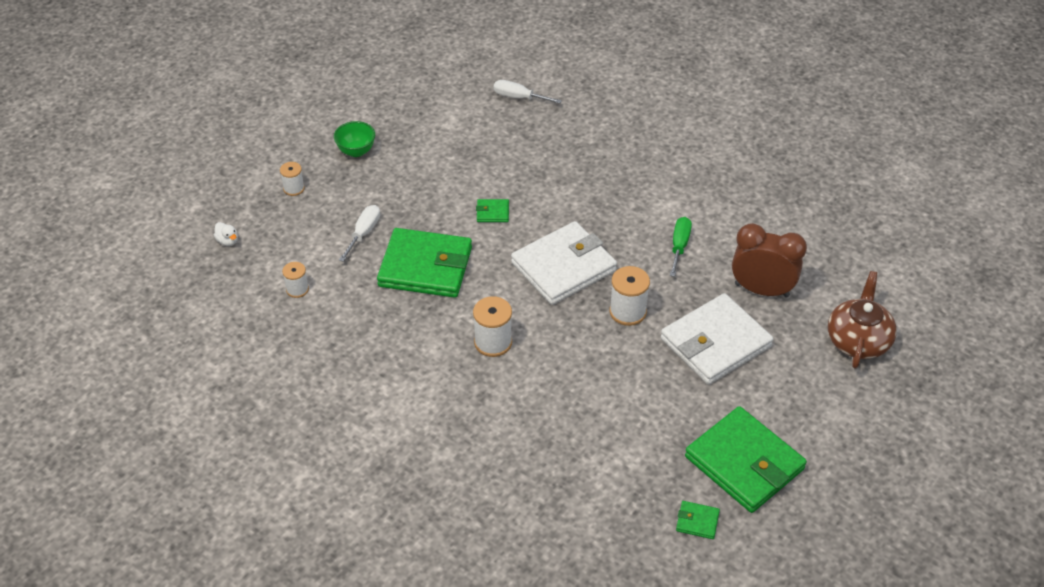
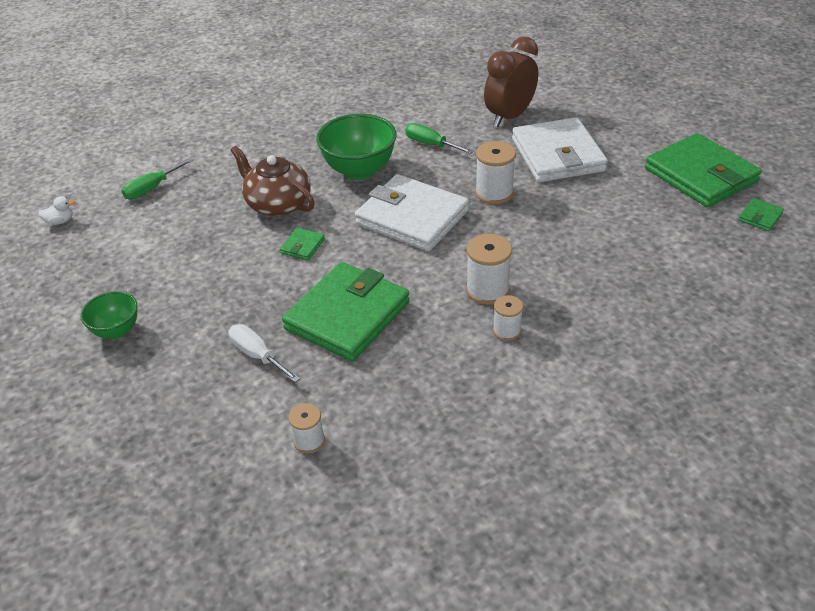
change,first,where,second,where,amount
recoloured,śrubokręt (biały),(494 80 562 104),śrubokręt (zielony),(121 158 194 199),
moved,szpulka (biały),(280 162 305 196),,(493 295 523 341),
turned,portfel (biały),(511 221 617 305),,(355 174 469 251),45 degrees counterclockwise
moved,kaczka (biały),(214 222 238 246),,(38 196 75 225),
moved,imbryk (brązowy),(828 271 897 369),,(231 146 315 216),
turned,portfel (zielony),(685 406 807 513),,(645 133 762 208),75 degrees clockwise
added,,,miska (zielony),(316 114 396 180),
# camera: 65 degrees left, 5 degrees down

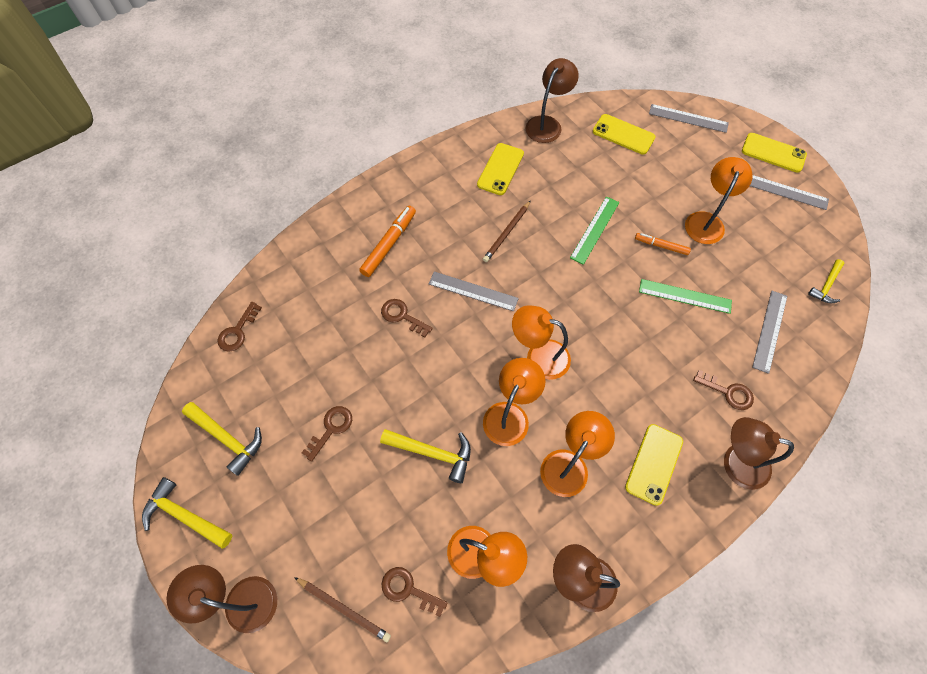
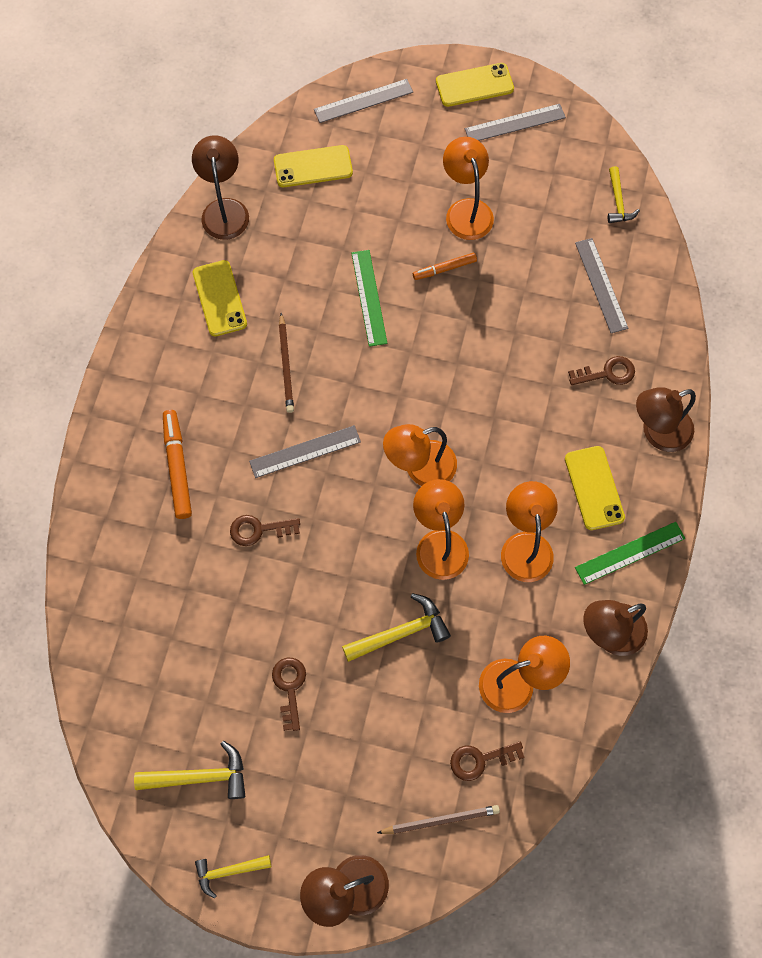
change,first,where,second,where,amount
moved,linijka (zielony),(639 279 732 314),,(575 522 686 585),
removed,klucz (brązowy),(217 302 262 352),,,
resized,młotek (żółty),(142 477 232 549),,(195 855 271 898),x0.66
# camera: 40 degrees left, 5 degrees up

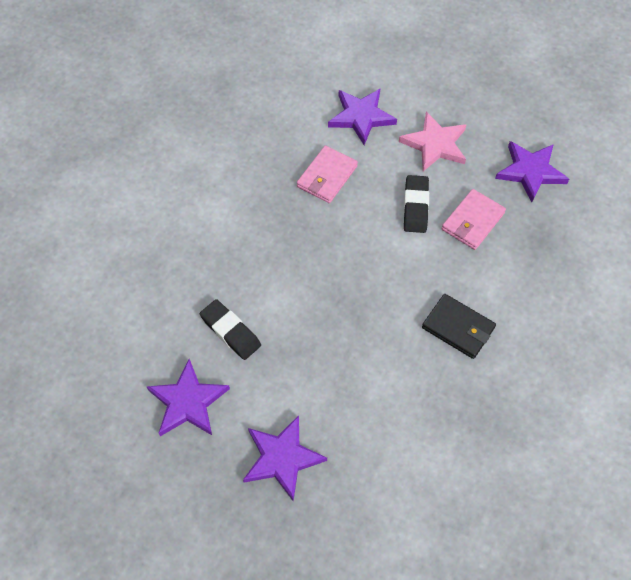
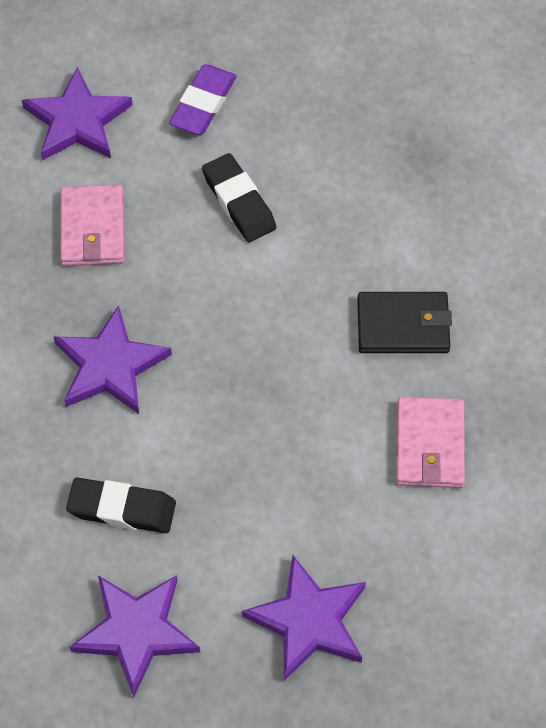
change,first,where,second,where,amount
replaced,gwiazda (różowy),(399 112 466 171),gumka do mazania (fioletowy),(169 65 237 135),
moved,gwiazda (fioletowy),(495 141 569 202),,(54 305 172 414),
moved,portfel (różowy),(442 189 506 250),,(396 397 465 488),
# camera: 35 degrees left, 0 degrees up

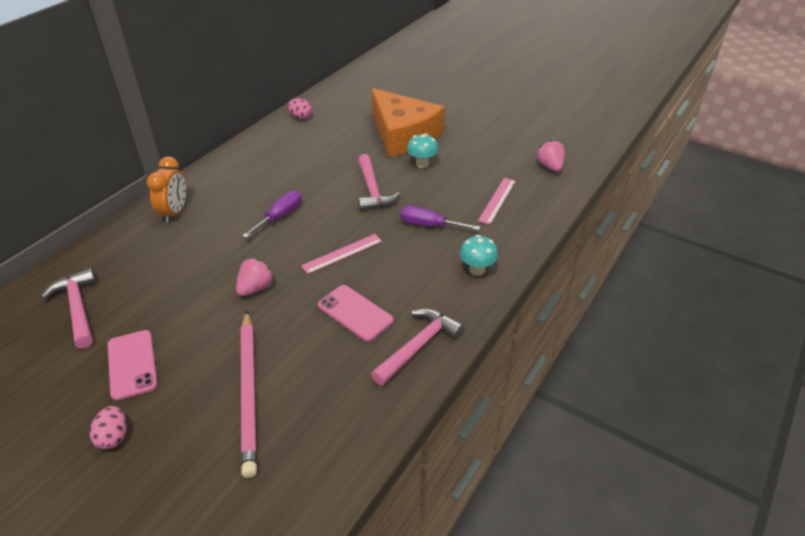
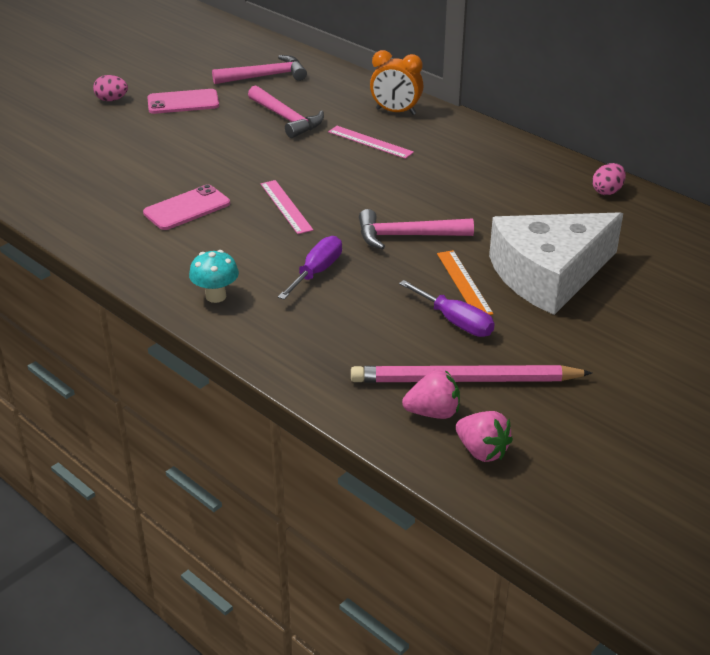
change,first,where,second,where,amount
recoloured,ser (pomarańczowy),(372 88 445 157),ser (biały),(489 212 623 315),
replaced,grzyb (turkusowy),(407 133 439 168),linijka (pomarańczowy),(437 250 494 315),
moved,linijka (różowy),(478 178 516 225),,(328 126 414 159),
moved,śrubokręt (fioletowy),(242 191 302 238),,(399 280 494 337),
moved,truskawka (różowy),(236 258 274 296),,(456 411 513 462),
moved,młotek (różowy),(371 308 464 386),,(248 85 324 138),
moved,ołówek (różowy),(241 311 257 478),,(351 365 592 383),
# camera: 100 degrees right, 5 degrees down

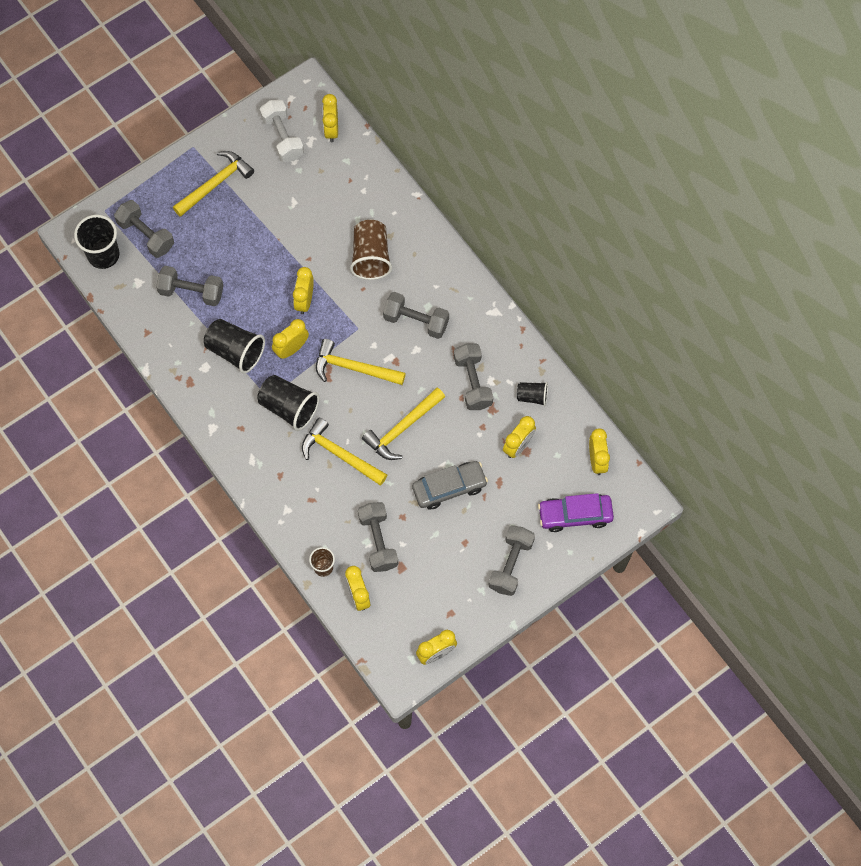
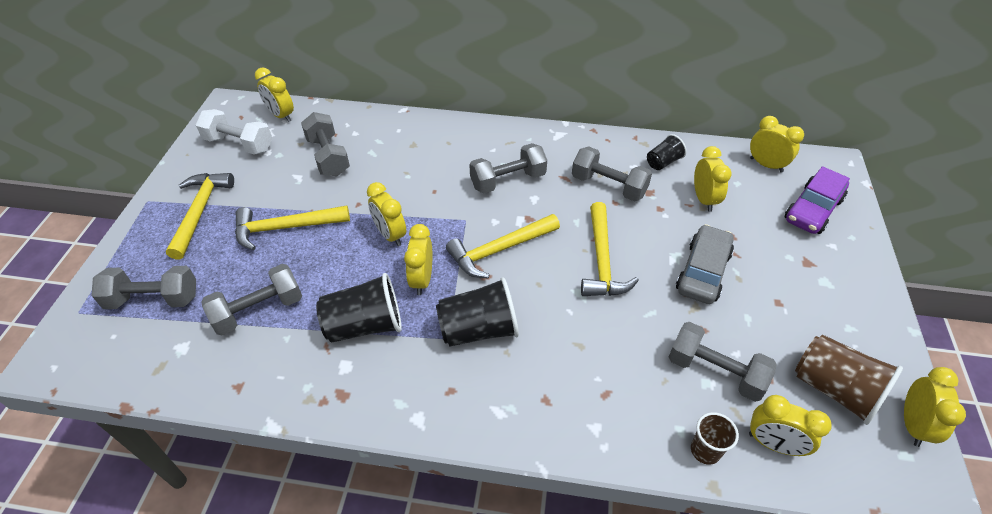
change,first,where,second,where,amount
removed,szklanka (czarny),(74 215 119 269),,,
moved,szklanka (brązowy),(350 220 392 280),,(795 334 903 425),
moved,młotek (żółty),(302 417 387 486),,(235 205 350 250),
moved,hantel (szary),(488 525 535 596),,(301 112 350 177),
# camera: 45 degrees left, 20 degrees down

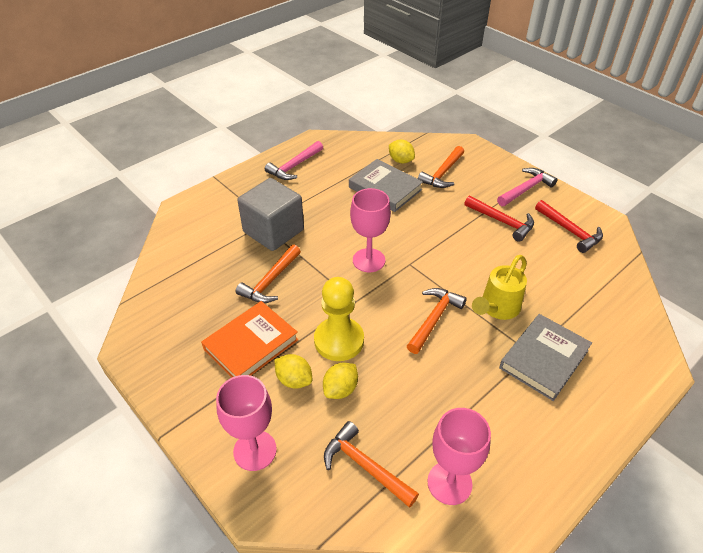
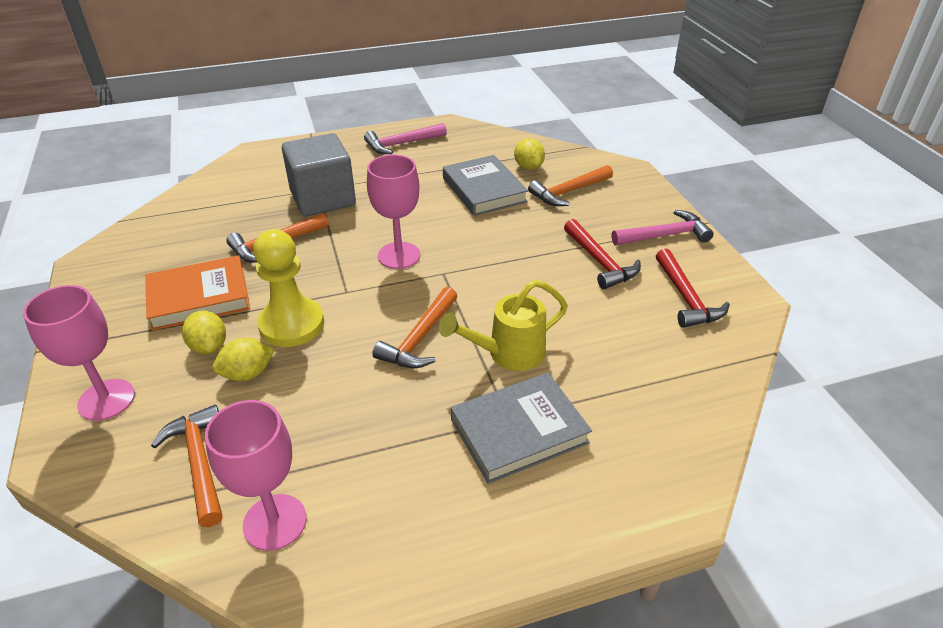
change,first,where,second,where,amount
turned,młotek (pomarańczowy),(407 288 467 354),,(372 287 458 368),150 degrees clockwise
# camera: 25 degrees right, 5 degrees down

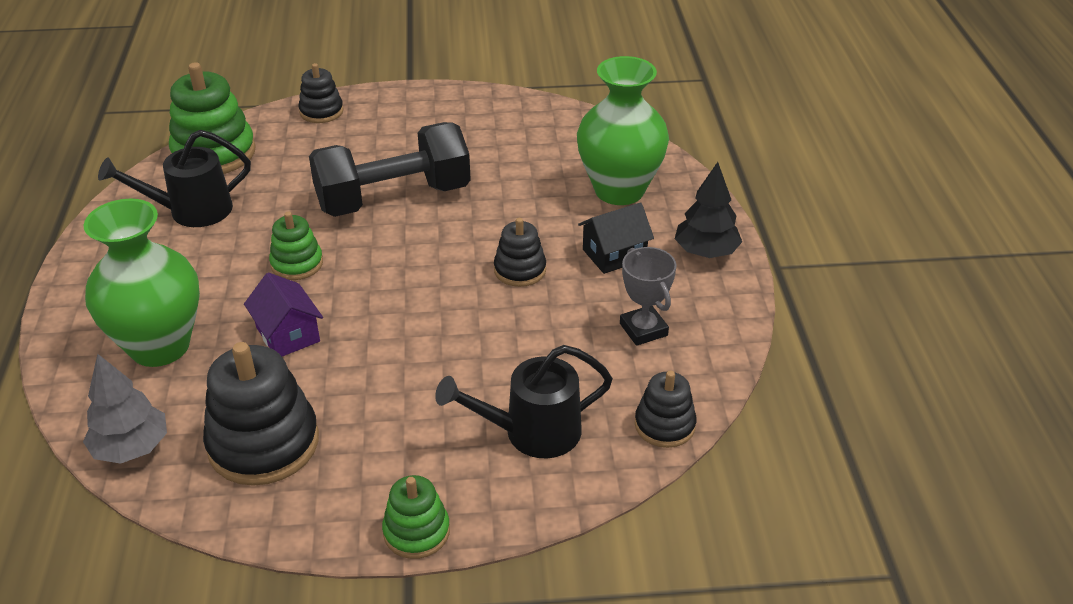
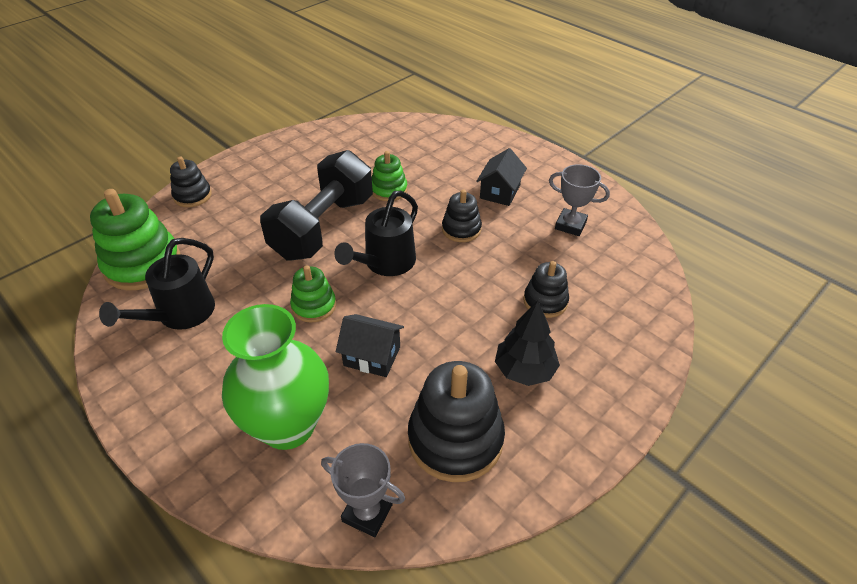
change,first,where,second,where,amount
removed,wazon (zielony),(577 56 669 205),,,
moved,drzewko (czarny),(675 162 742 258),,(495 301 560 386),
recoloured,domek (fioletowy),(244 273 323 356),domek (czarny),(336 314 404 377),
moved,konewka (czarny),(435 345 613 458),,(335 191 418 276),
replaced,drzewko (szary),(83 354 167 464),puchar (szary),(321 443 405 537),
moved,zabawka nakładanka (czarny),(635 371 696 448),,(523 261 569 318),
moved,zabawka nakładanka (zielony),(382 475 450 559),,(372 151 408 201),
# camera: 40 degrees left, 5 degrees up

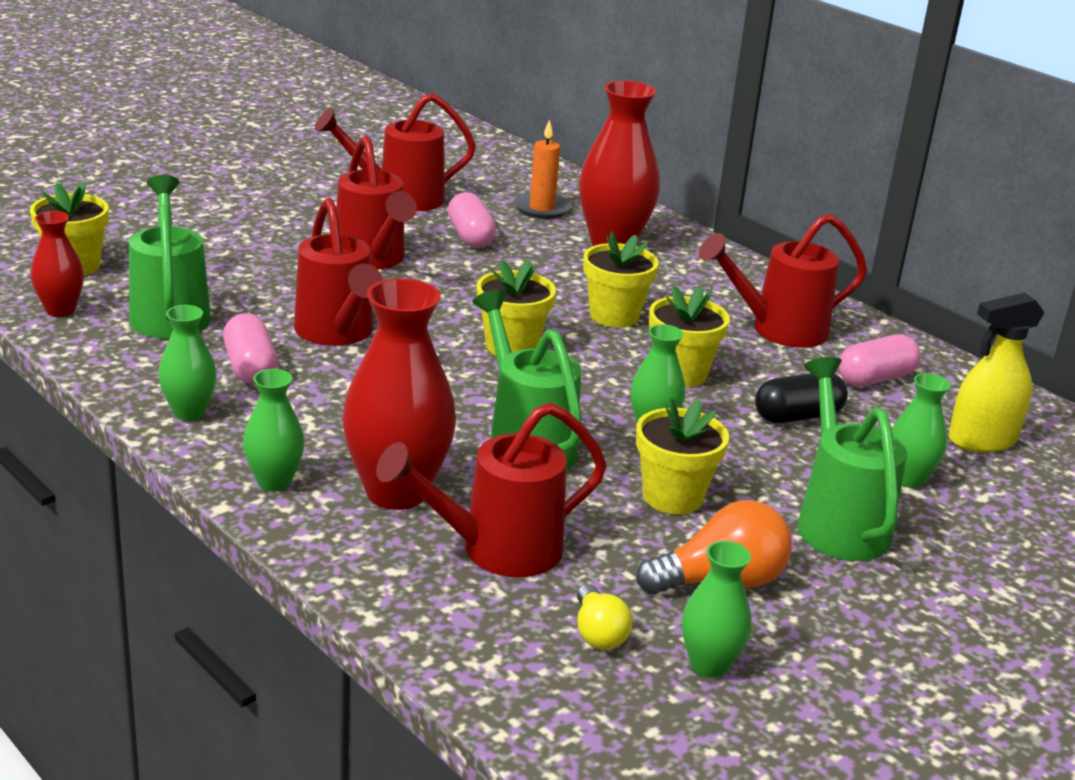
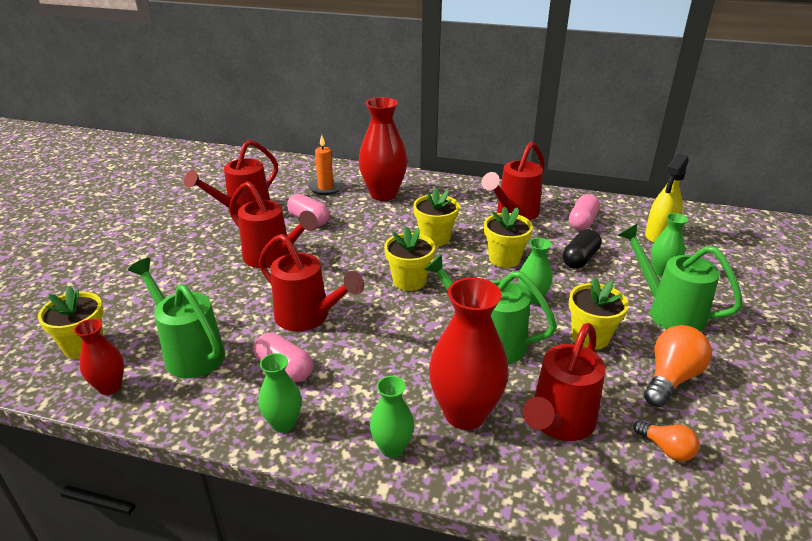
change,first,where,second,where,amount
removed,wazon (zielony),(682 541 752 678),,,
recoloured,żarówka (żółty),(577 584 632 650),żarówka (pomarańczowy),(633 421 699 462),
# camera: 30 degrees left, 5 degrees up

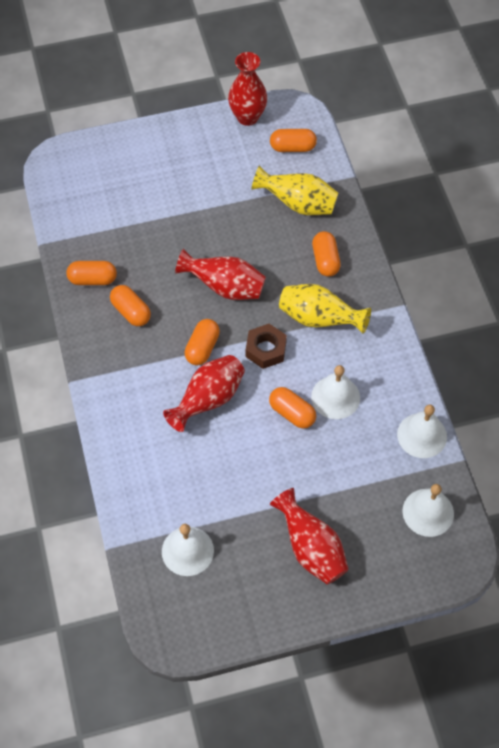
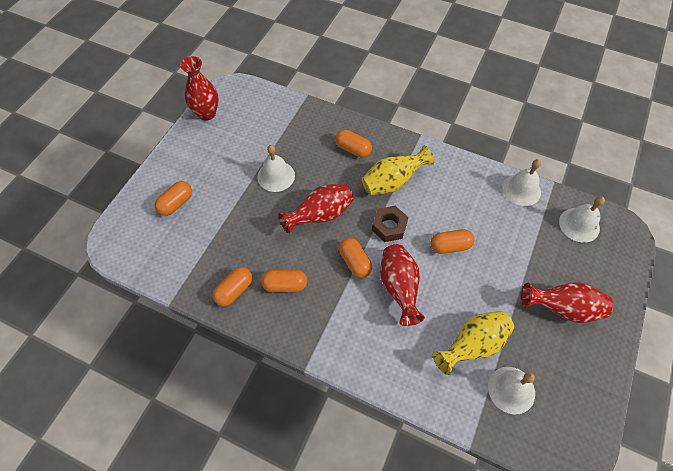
change,first,where,second,where,amount
moved,kapsułka (pomarańczowy),(270 129 317 152),,(155 181 192 216),
moved,wazon (żółty),(251 166 338 215),,(433 311 514 375),
moved,dzwonek (biały),(311 365 360 419),,(257 145 295 192),
# camera: 50 degrees left, 0 degrees up

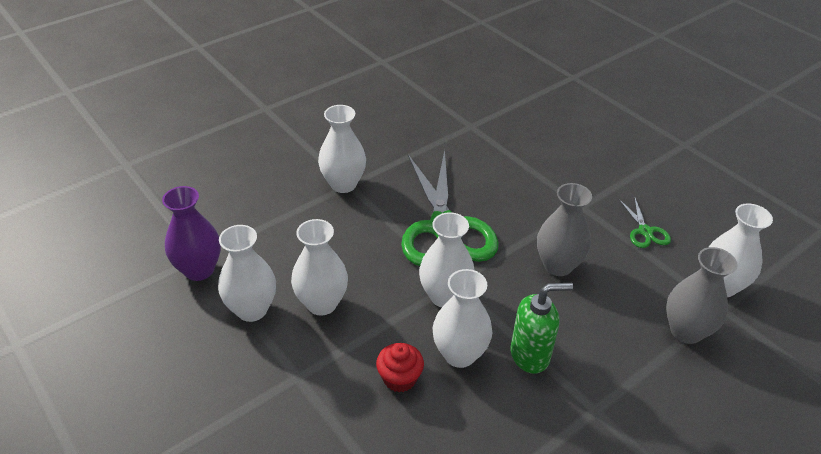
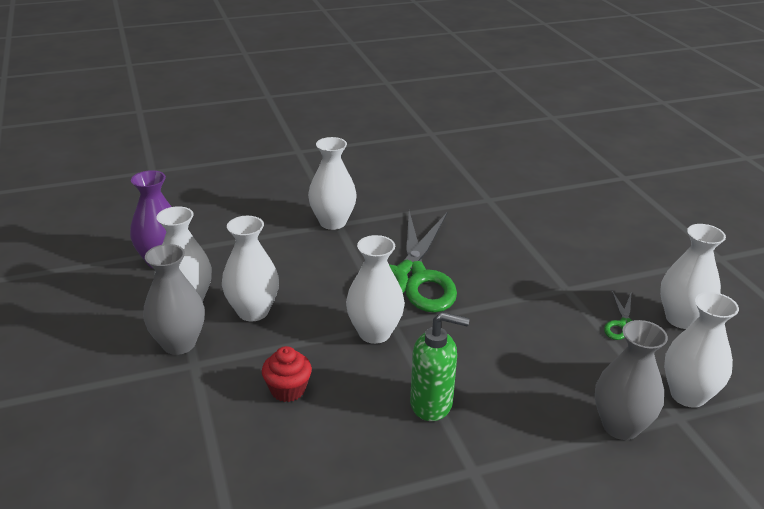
change,first,where,second,where,amount
moved,wazon (szary),(537 183 592 276),,(143 244 205 355),
moved,wazon (biały),(433 269 493 368),,(660 224 726 329),
# camera: 20 degrees right, 10 degrees down

